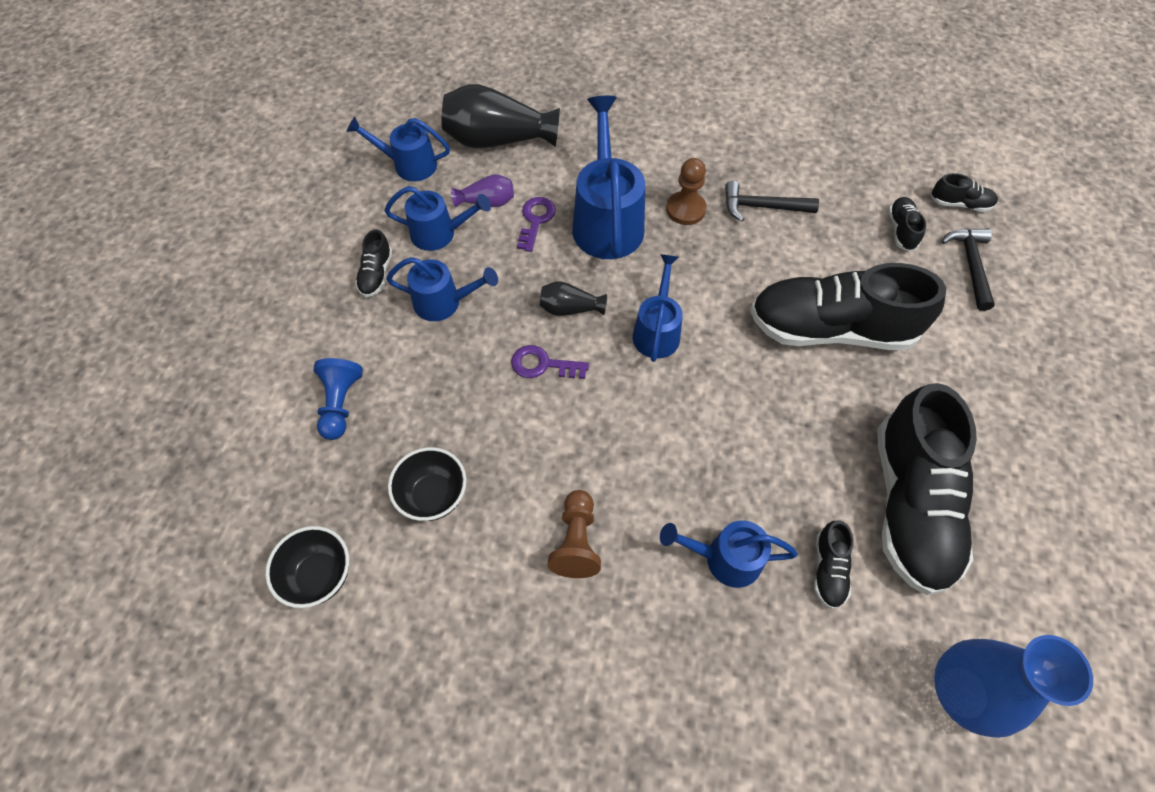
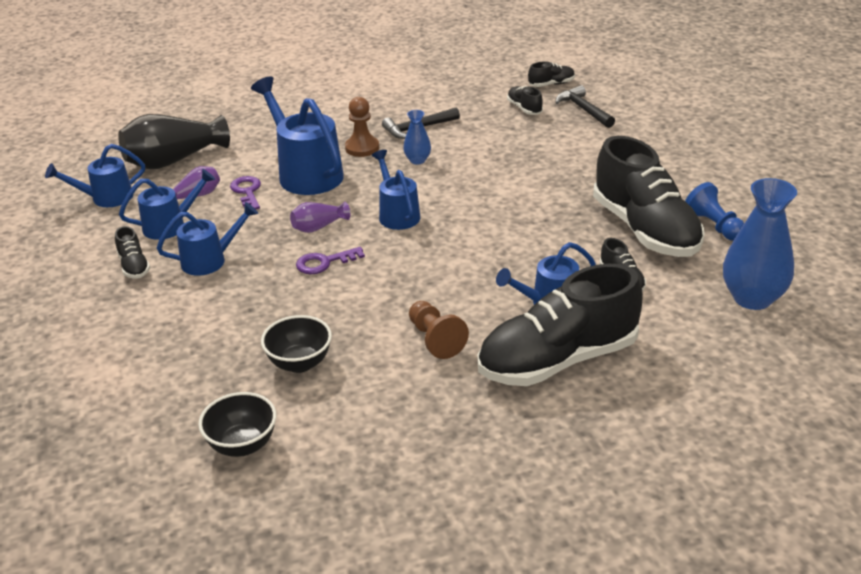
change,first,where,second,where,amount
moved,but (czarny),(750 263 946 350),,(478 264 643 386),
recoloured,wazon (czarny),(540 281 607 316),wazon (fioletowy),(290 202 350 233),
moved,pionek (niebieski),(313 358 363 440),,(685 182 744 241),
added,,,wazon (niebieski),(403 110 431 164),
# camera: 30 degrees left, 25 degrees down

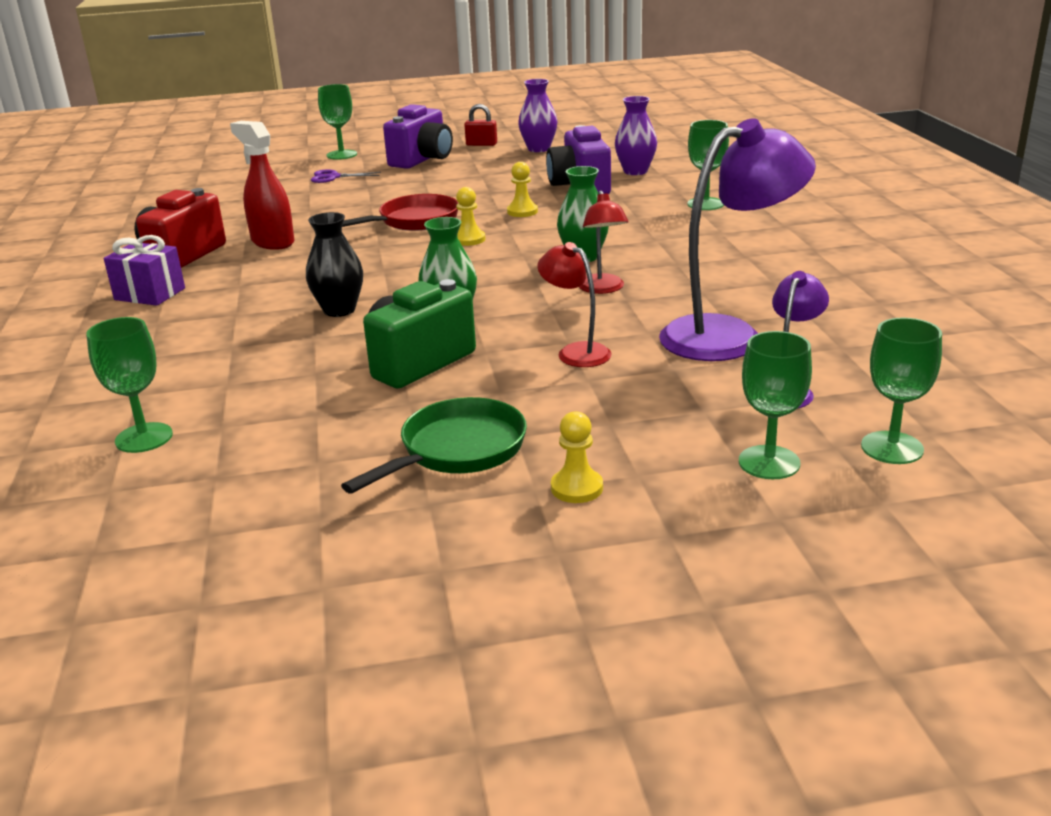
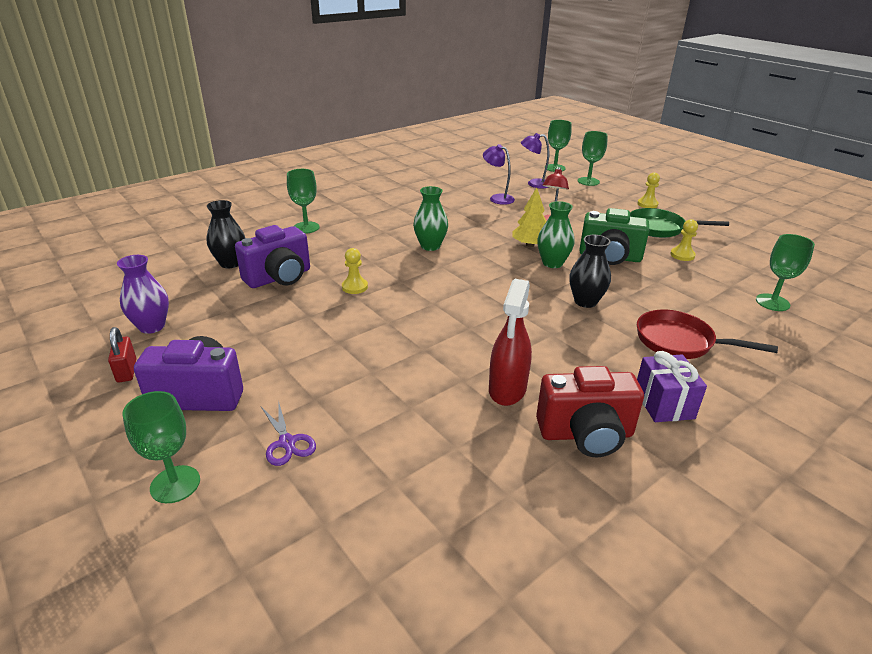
change,first,where,second,where,amount
recoloured,wazon (fioletowy),(615 96 657 175),wazon (czarny),(206 200 245 268),
resized,lampka (fioletowy),(659 118 816 361),,(483 144 515 205),x0.52
moved,pionek (żółty),(456 187 485 246),,(670 219 698 261),
removed,lampka (czerwony),(579 190 628 294),,,
moved,patelnia (czerwony),(342 194 458 231),,(637 310 778 359),
added,,,drzewko (żółty),(513 188 547 247),
# camera: 120 degrees left, 5 degrees up

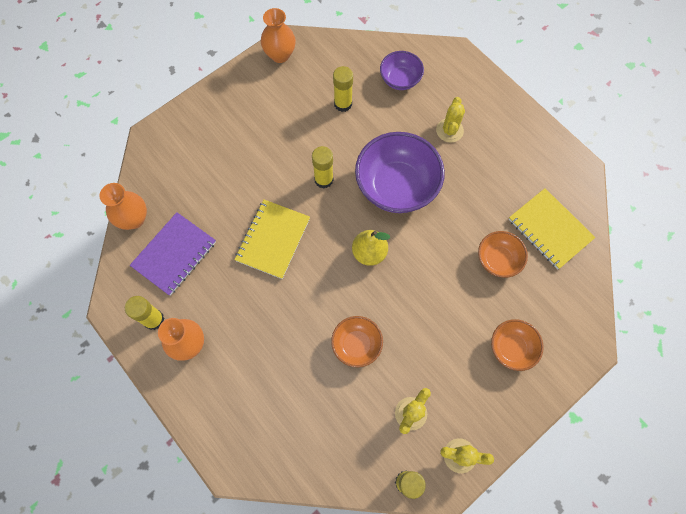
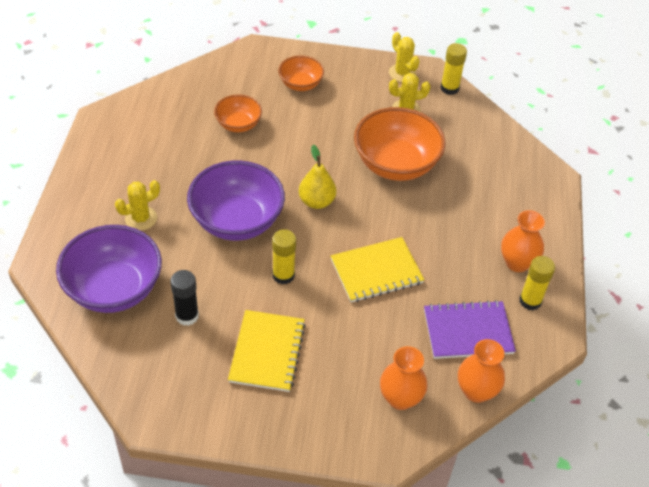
change,first,where,second,where,amount
moved,wazon (pomarańczowy),(261 8 296 63),,(380 346 428 410),
resized,miska (fioletowy),(380 51 424 90),,(56 225 162 313),x1.85
recoloured,klej w sztyfcie (żółty),(333 66 353 112),klej w sztyfcie (czarny),(170 270 199 326),
moved,zeszyt (żółty),(509 188 595 269),,(228 310 306 392),
resized,miska (pomarańczowy),(331 316 383 368),,(354 107 446 181),x1.85
# camera: 135 degrees left, 20 degrees down

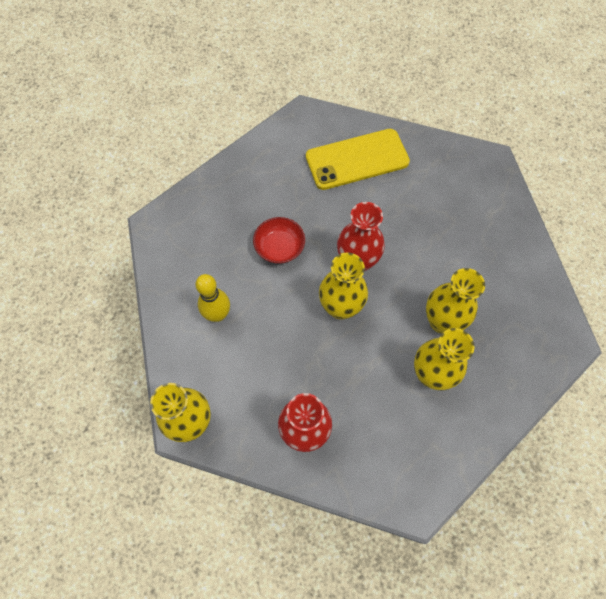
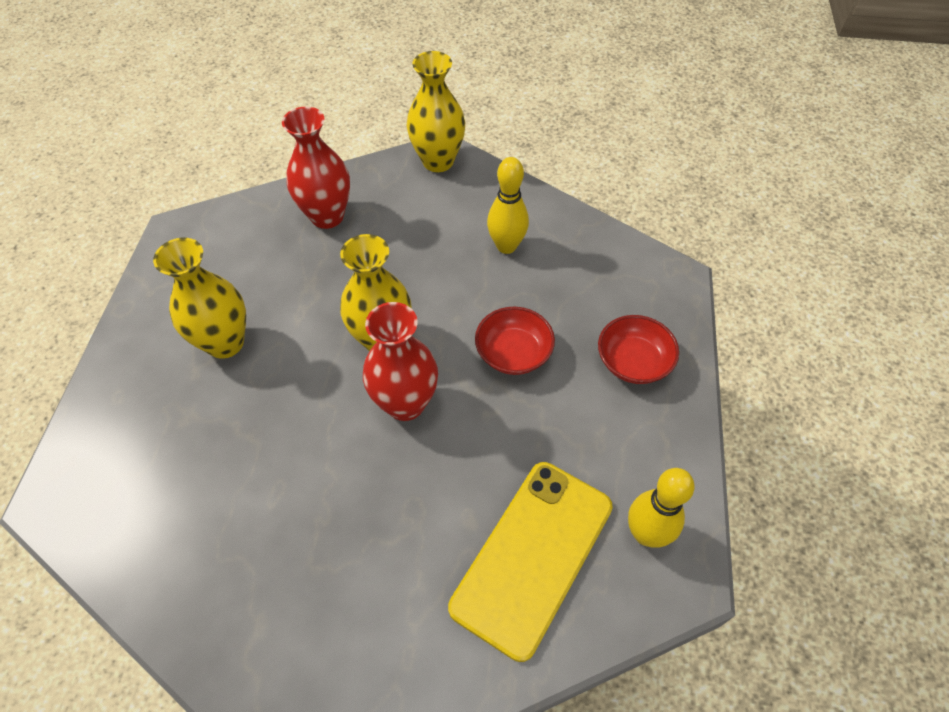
change,first,where,second,where,amount
removed,wazon (żółty),(426 268 485 334),,,
added,,,miska (czerwony),(598 315 679 384),
added,,,kręgiel (żółty),(628 468 695 548),
# camera: 140 degrees right, 10 degrees down

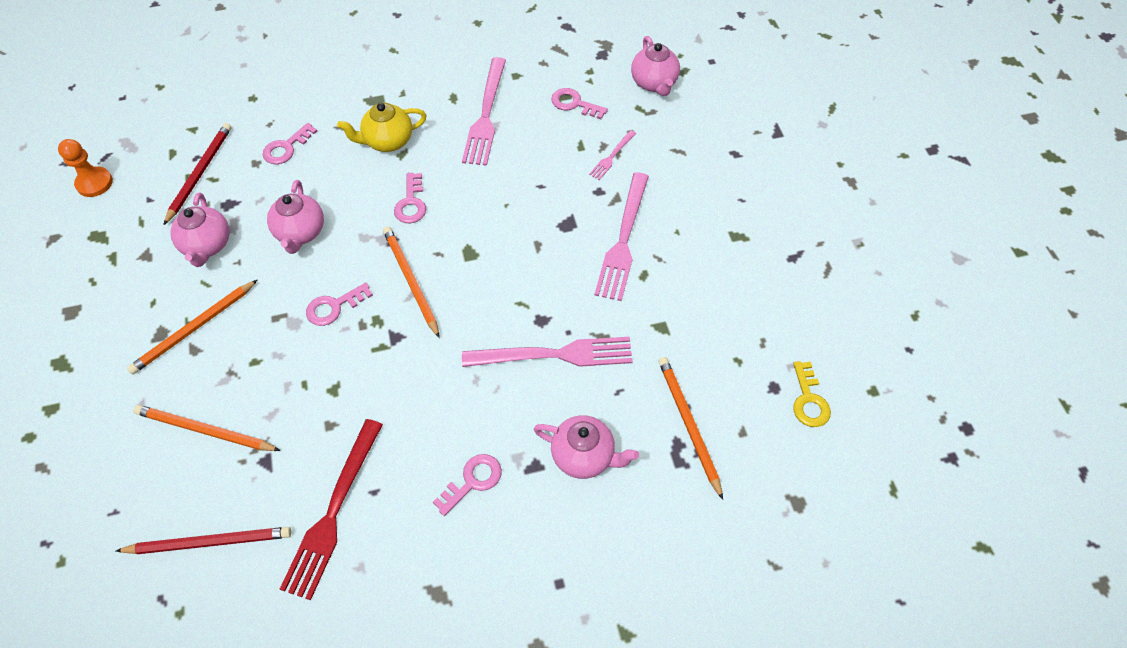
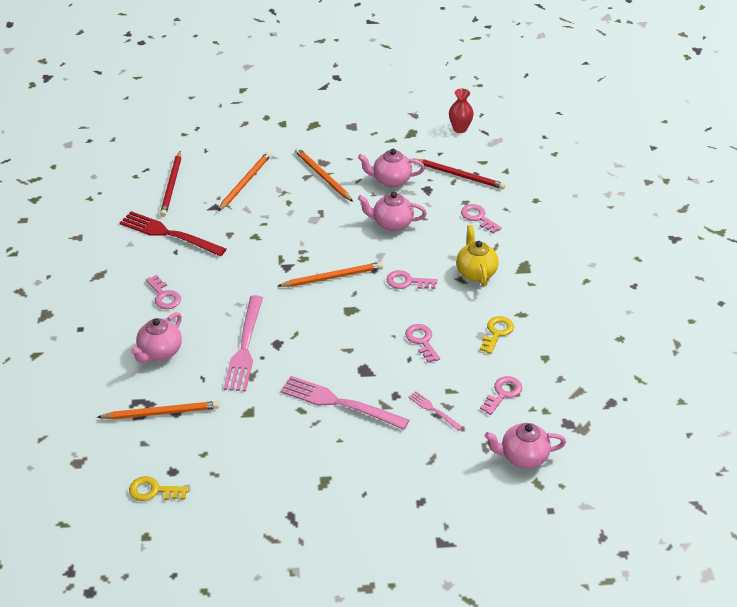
change,first,where,second,where,amount
replaced,widelec (różowy),(462 57 506 166),klucz (żółty),(480 316 514 354),
replaced,pionek (pomarańczowy),(58 139 113 197),wazon (czerwony),(449 89 474 133),
moved,klucz (różowy),(306 282 373 326),,(405 324 440 363),
# camera: 100 degrees right, 15 degrees down

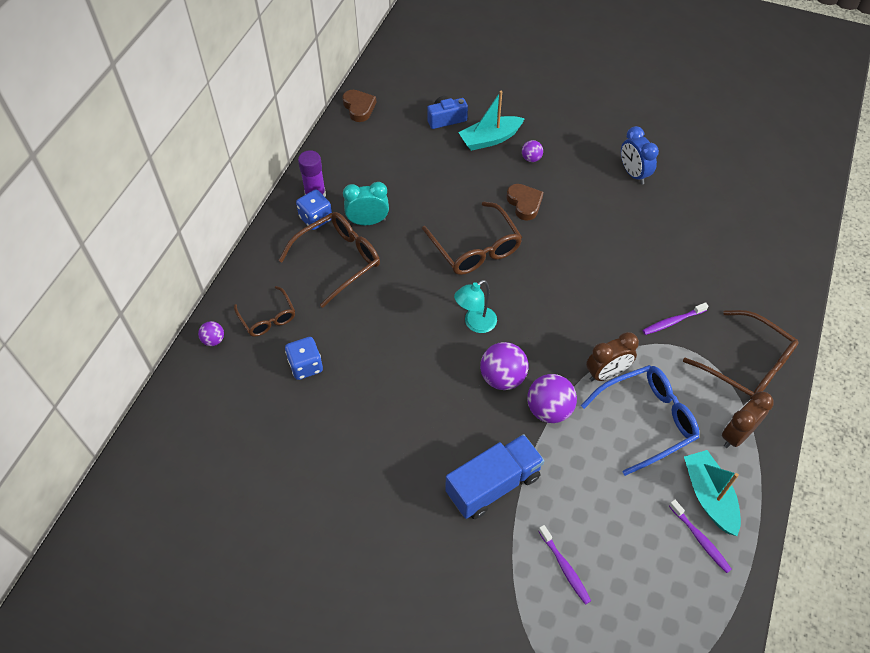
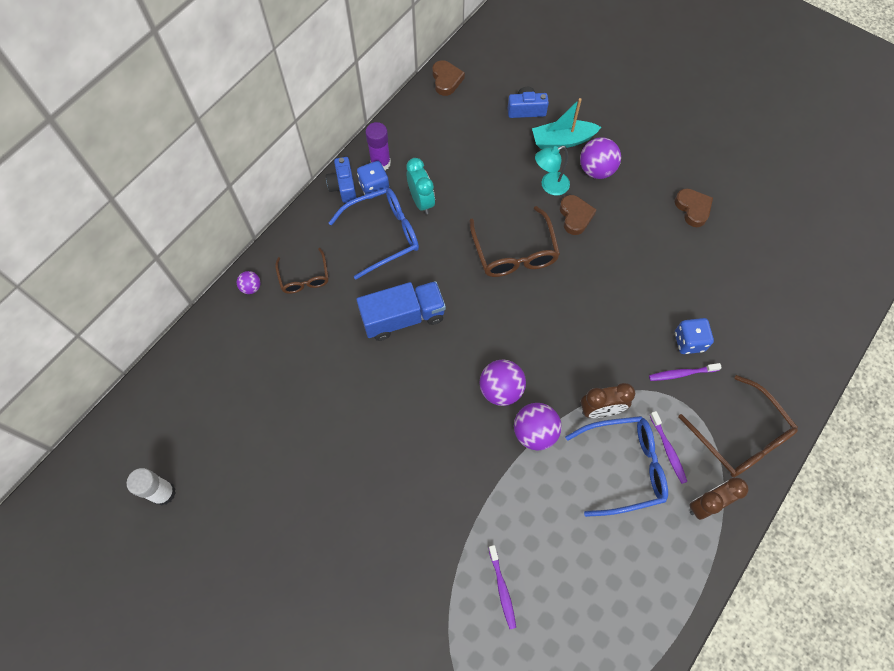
change,first,where,second,where,amount
replaced,budzik (niebieski),(621 126 659 185),serce (brązowy),(675 188 713 227),
resized,piłka (fioletowy),(522 140 543 162),,(580 138 621 179),x1.86
turned,budzik (turkusowy),(343 182 389 225),,(406 158 435 215),60 degrees clockwise
recoloured,okulary (brązowy),(278 212 380 308),okulary (niebieski),(329 188 419 279),
moved,lampka (turkusowy),(454 280 497 333),,(535 146 570 196),
moved,kostka do gry (niebieski),(285 337 323 380),,(675 318 714 354),
moved,ciężarówka (niebieski),(445 434 544 519),,(356 281 446 341),
removed,łódka (turkusowy),(684 450 741 536),,,
moved,szczoteczka do zębów (fioletowy),(669 500 732 573),,(650 411 687 484),
added,,,aparat fotograficzny (niebieski),(326 157 357 203),
added,,,klej w sztyfcie (biały),(127 468 176 505),
# camera: 15 degrees right, 10 degrees up

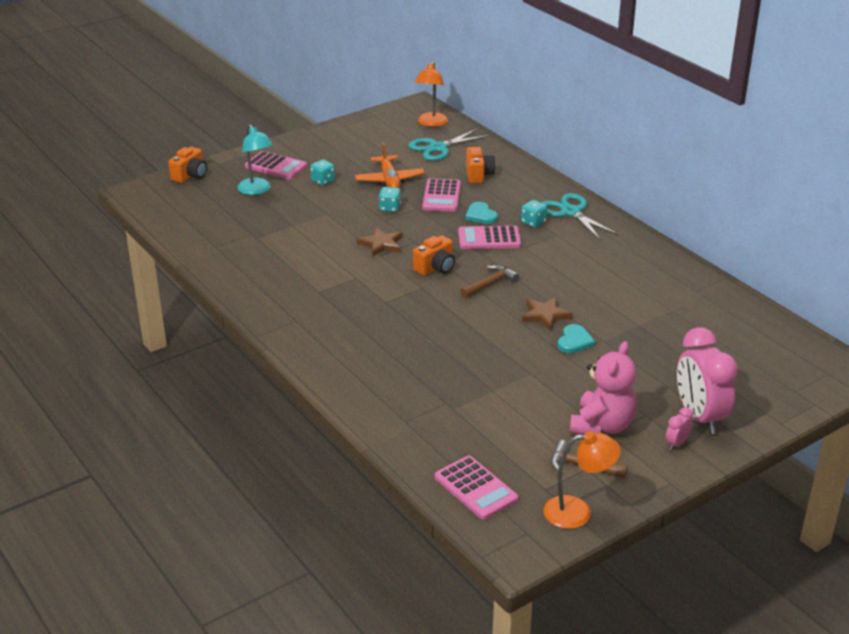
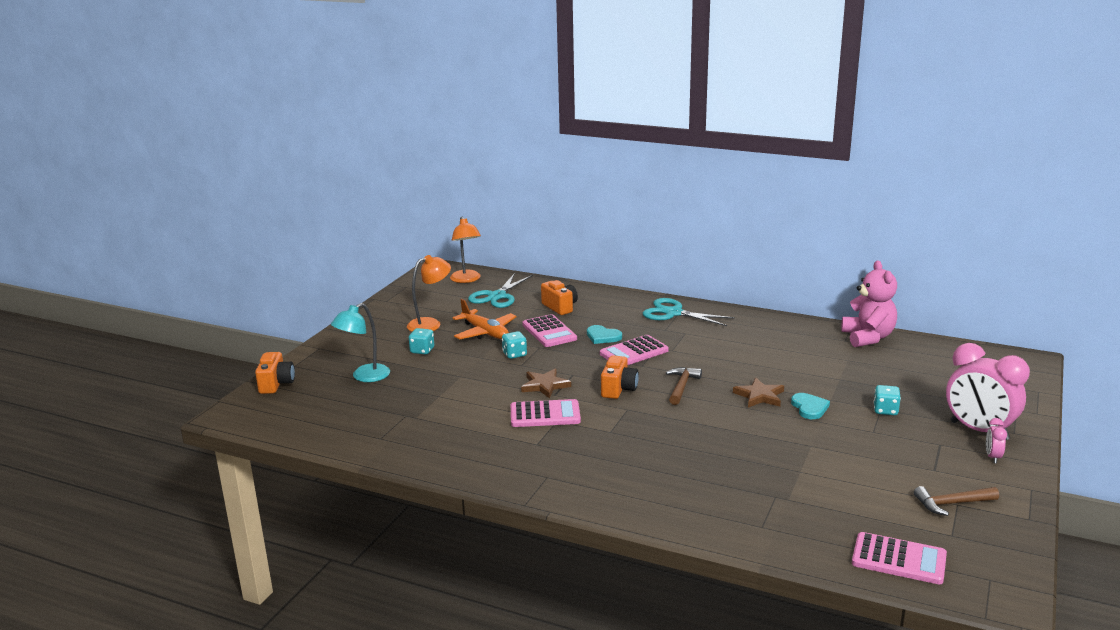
change,first,where,second,where,amount
turned,lampka (turkusowy),(237 124 273 195),,(331 303 390 382),105 degrees clockwise
moved,kalkulator (różowy),(245 151 307 179),,(511 399 581 427),
moved,kostka do gry (turkusowy),(521 200 547 228),,(873 385 901 415),
moved,miś (różowy),(570 341 637 435),,(841 260 897 347),
moved,lampka (pomarańczowy),(544 431 621 529),,(407 255 451 332),
# camera: 30 degrees left, 10 degrees down

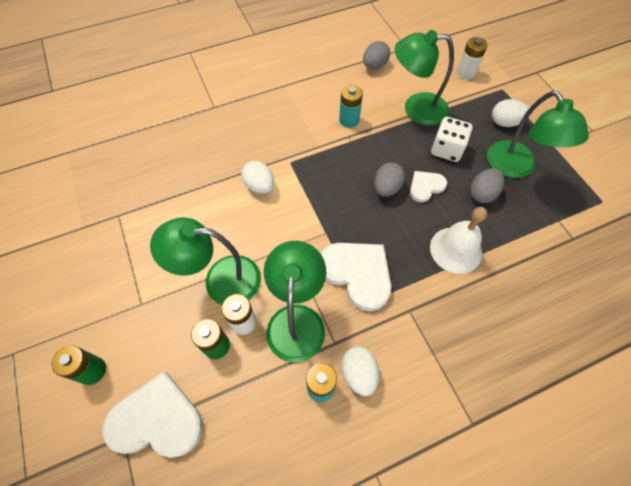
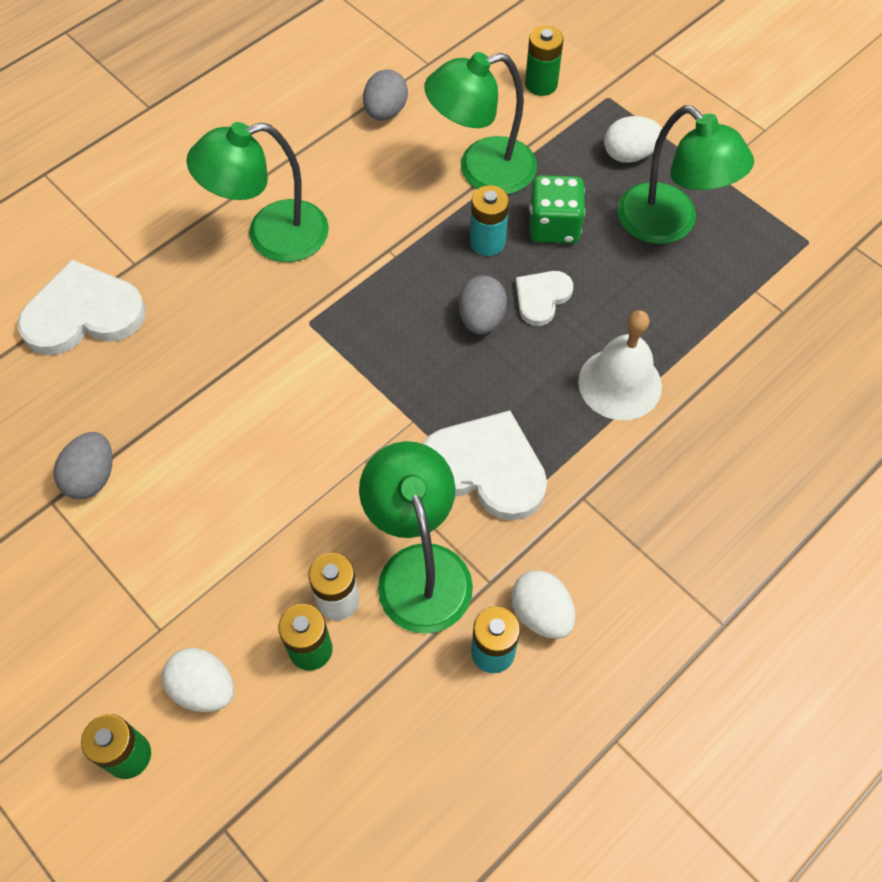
change,first,where,second,where,amount
recoloured,bateria (biały),(457 37 488 80),bateria (zielony),(525 26 564 96),
moved,bateria (turkusowy),(339 85 363 128),,(470 185 509 256),
recoloured,kostka do gry (biały),(431 117 472 162),kostka do gry (zielony),(529 175 585 244),
moved,jajko (biały),(241 161 274 194),,(162 648 234 712),
moved,jajko (szary),(470 168 504 203),,(54 432 113 499),
moved,lampka (zielony),(150 217 261 305),,(186 122 329 262),
moved,serce (biały),(102 371 203 458),,(17 260 146 355),
# camera: 20 degrees left, 0 degrees up

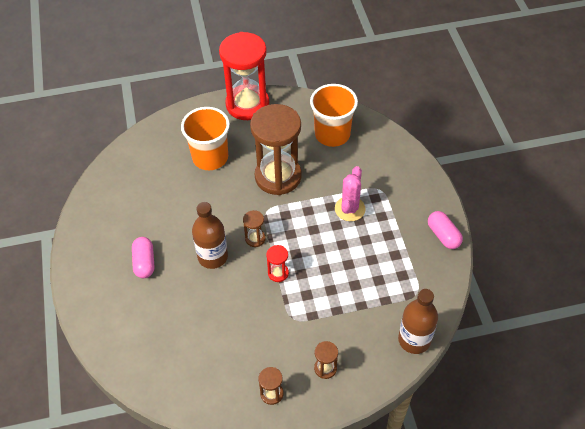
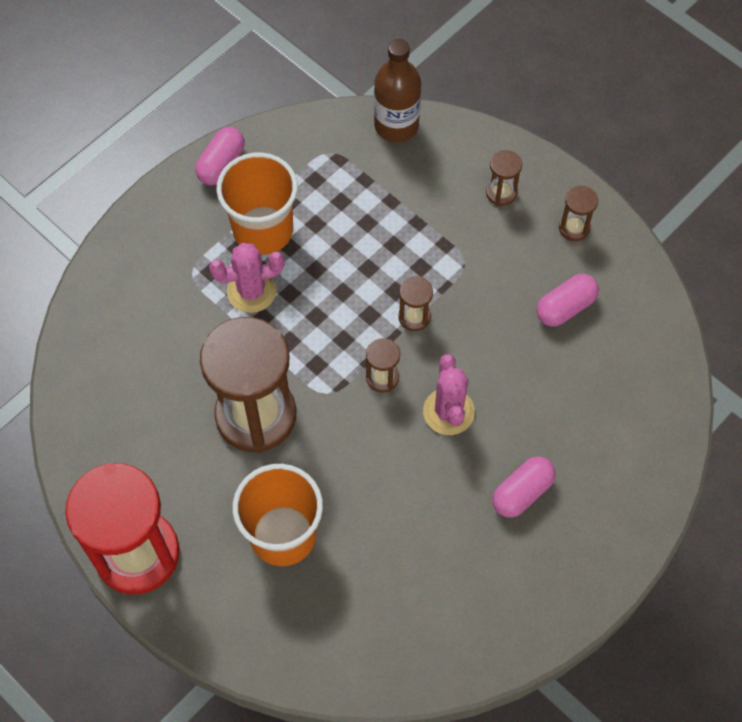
change,first,where,second,where,amount
moved,szklanka (pomarańczowy),(310 84 358 147),,(216 153 298 255),
replaced,butelka (brązowy),(192 202 228 269),kaktus (różowy),(423 354 475 435),
recoloured,klepsydra (czerwony),(266 245 289 282),klepsydra (brązowy),(398 277 433 331),
added,,,kapsułka (różowy),(537 274 599 327),
# camera: 125 degrees left, 10 degrees up

